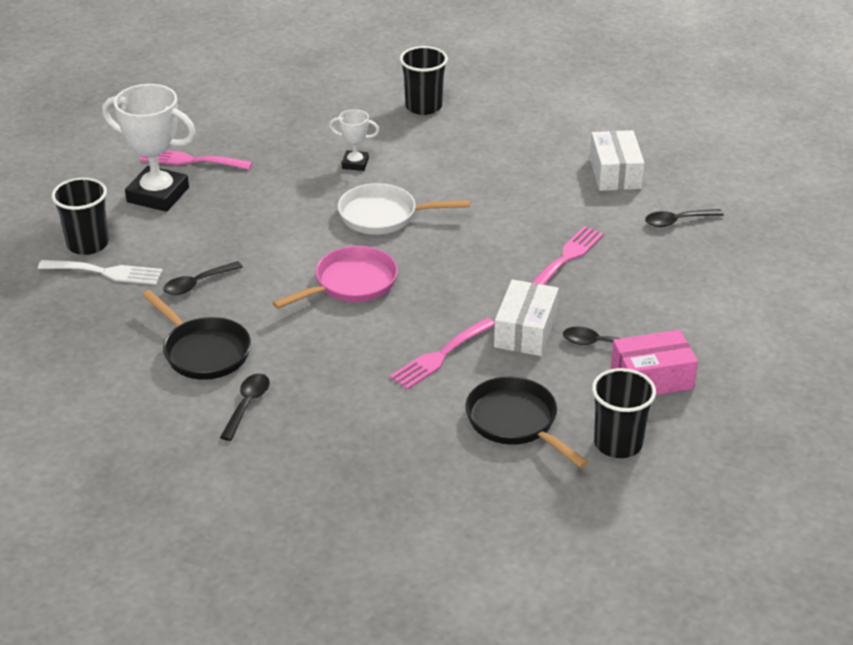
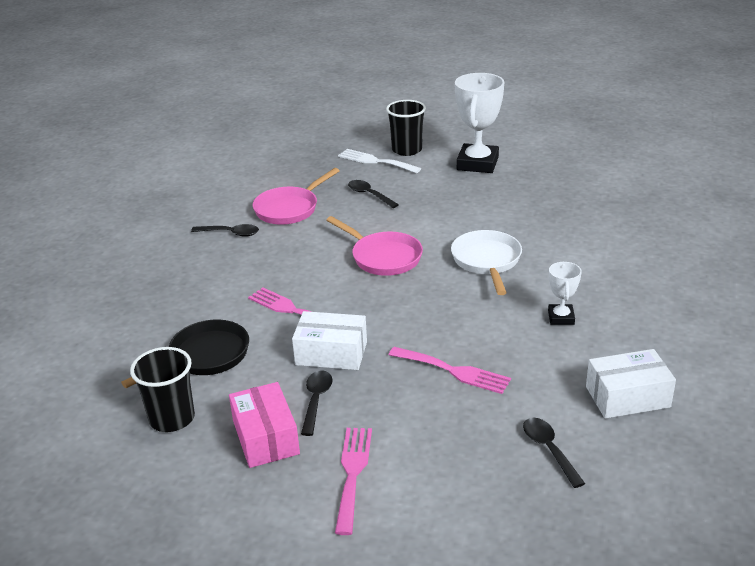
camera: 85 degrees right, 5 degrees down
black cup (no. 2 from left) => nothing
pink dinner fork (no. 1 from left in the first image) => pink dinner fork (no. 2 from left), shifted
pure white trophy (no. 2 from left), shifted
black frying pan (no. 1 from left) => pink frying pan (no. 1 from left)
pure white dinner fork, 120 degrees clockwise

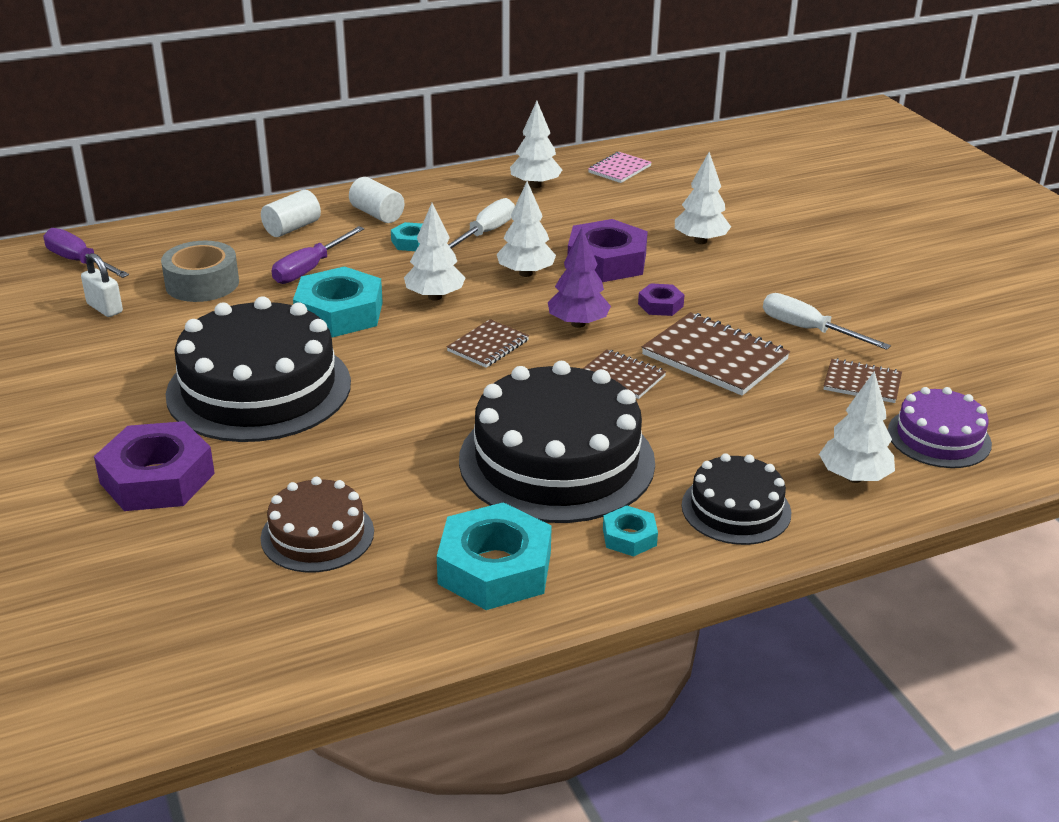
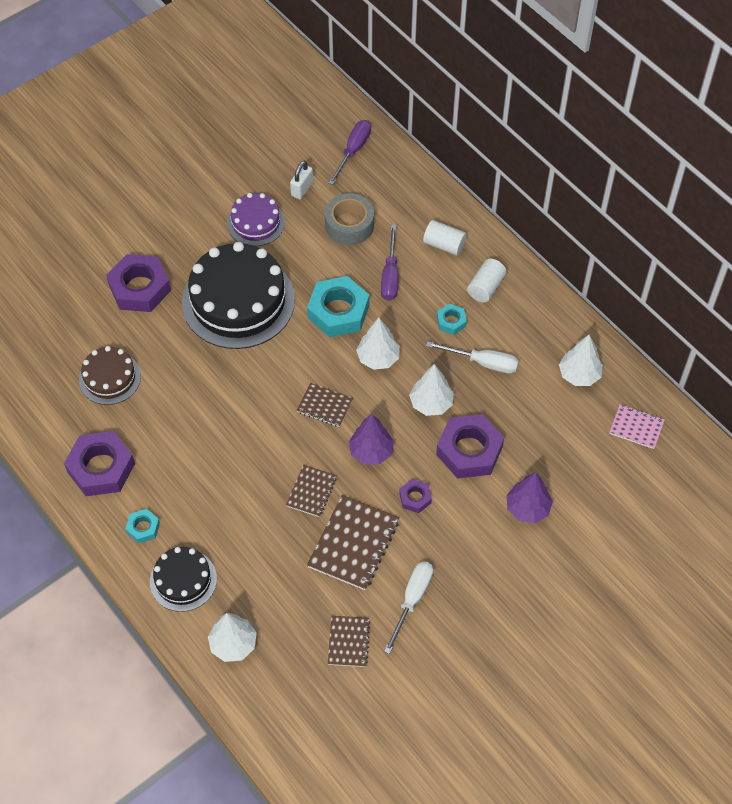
camera: 75 degrees right, 25 degrees up
black cake (no. 2 from left) => nothing
violet cake, shifted
teal hex nut (no. 3 from left) => violet hex nut (no. 1 from left)
pure white fir tree (no. 4 from left) => violet fir tree (no. 2 from left)
violet screwdriver (no. 2 from left), 105 degrees counterclockwise

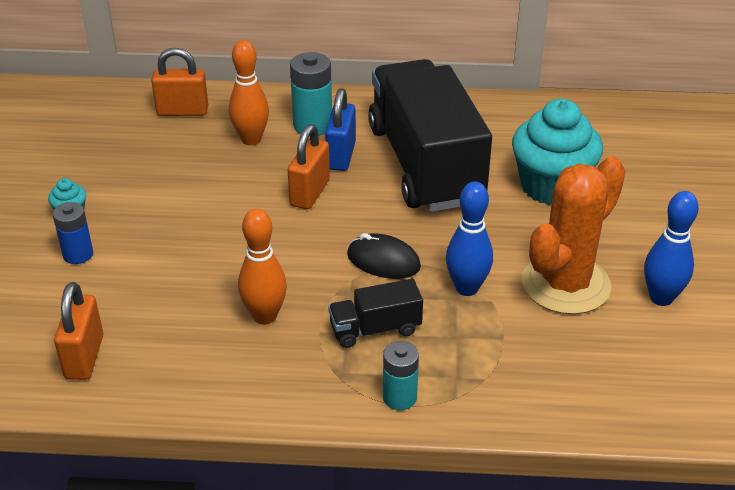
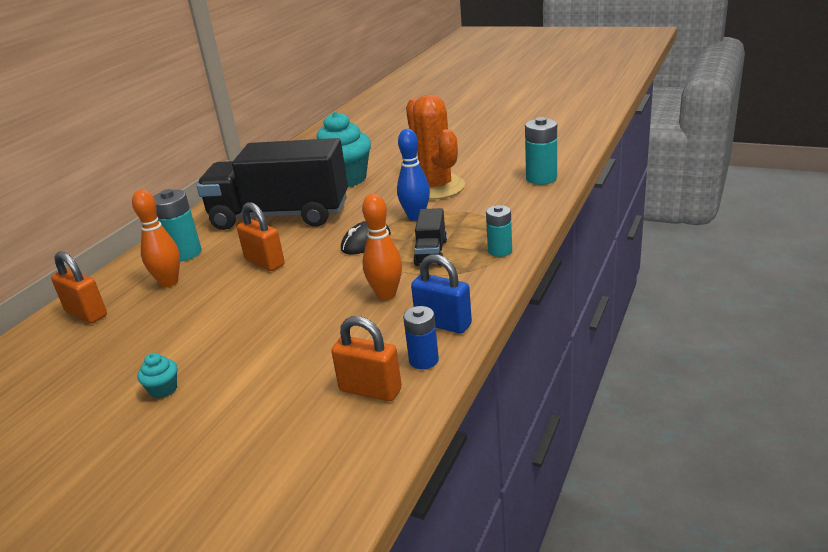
camera: 65 degrees left, 10 degrees down
royal blue skittle (no. 2 from left) => nothing
nothing => teal battery (no. 3 from left)
royal blue battery, shifted
royal blue small lock, shifted
orange-coloured small lock (no. 2 from left in the first image) => orange-coloured small lock (no. 1 from left), 75 degrees counterclockwise

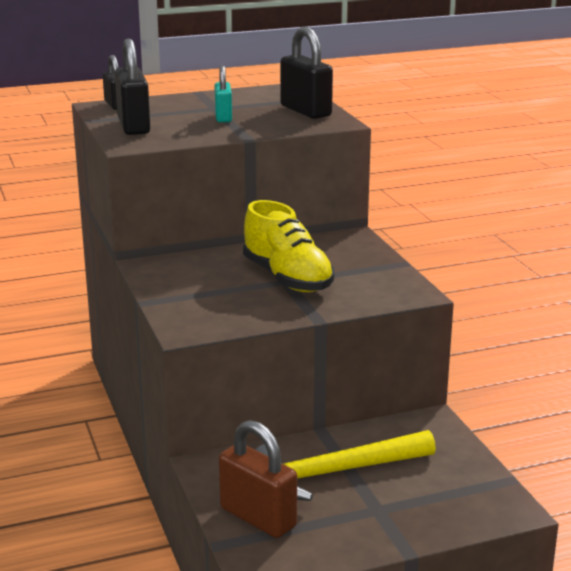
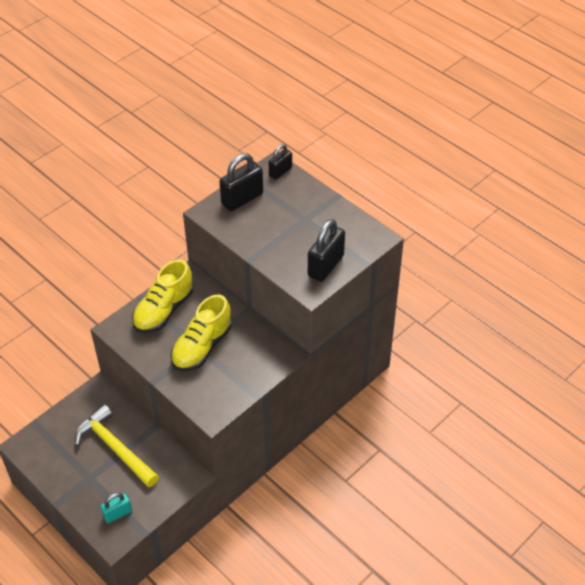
camera: 65 degrees right, 25 degrees up
brown small lock => nothing
nothing => yellow shoe (no. 1 from left)
teal small lock, shifted

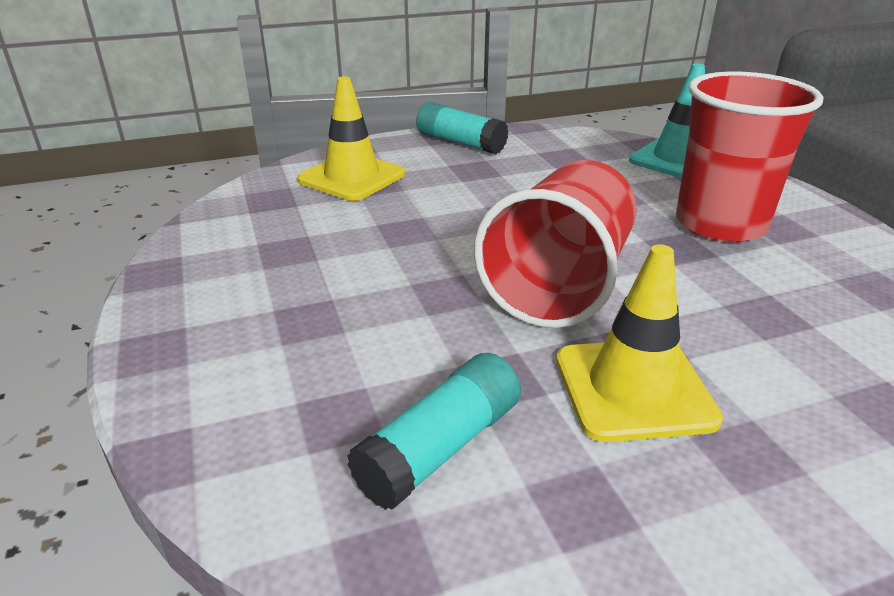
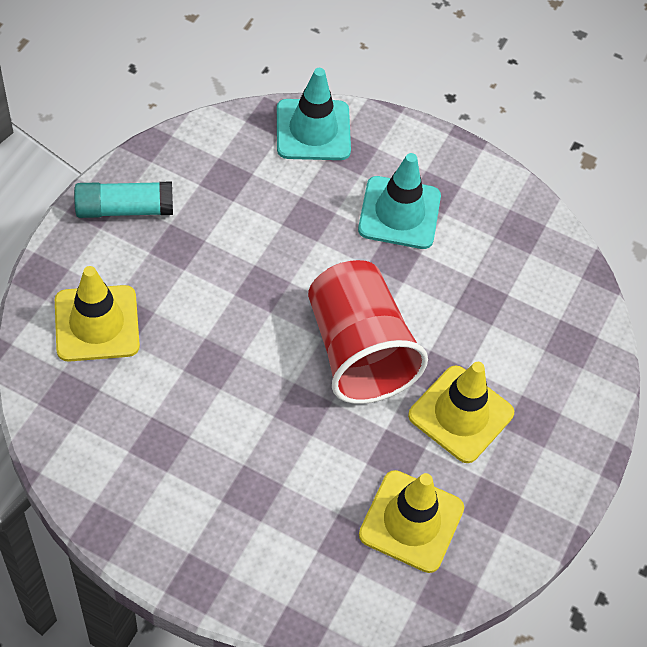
camera: 50 degrees left, 25 degrees up
teal glue stick (no. 1 from left) => yellow traffic cone (no. 2 from left)
red cup (no. 2 from left) => teal traffic cone (no. 2 from left)

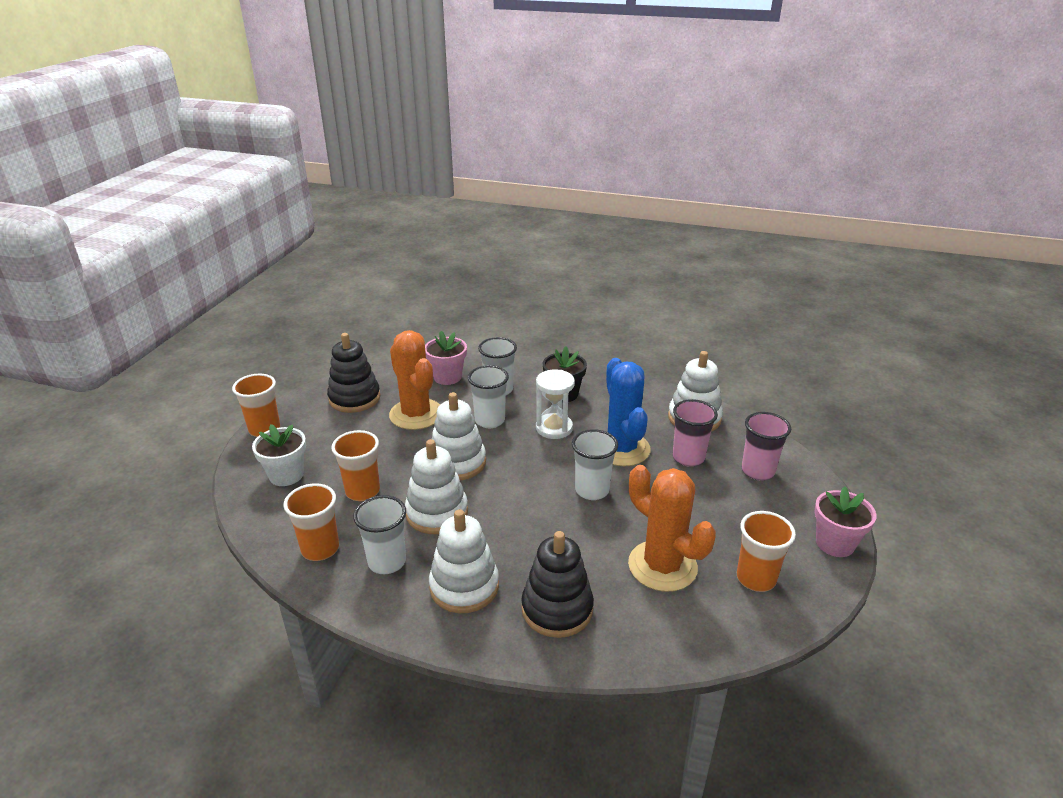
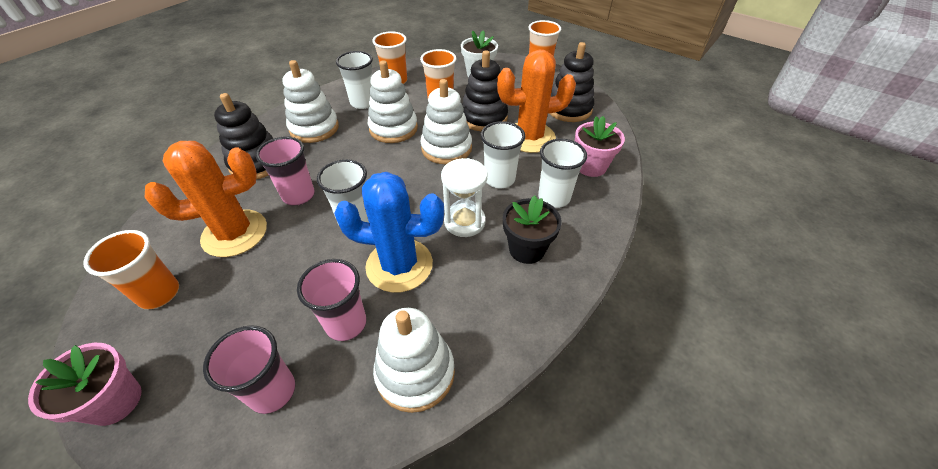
camera: 110 degrees right, 15 degrees up
nothing => pink cup (no. 2 from left)
nothing => black stacking rings (no. 2 from left)

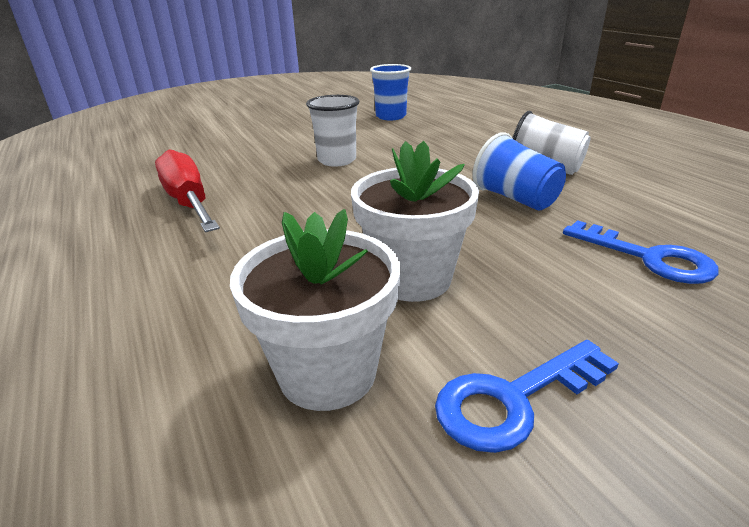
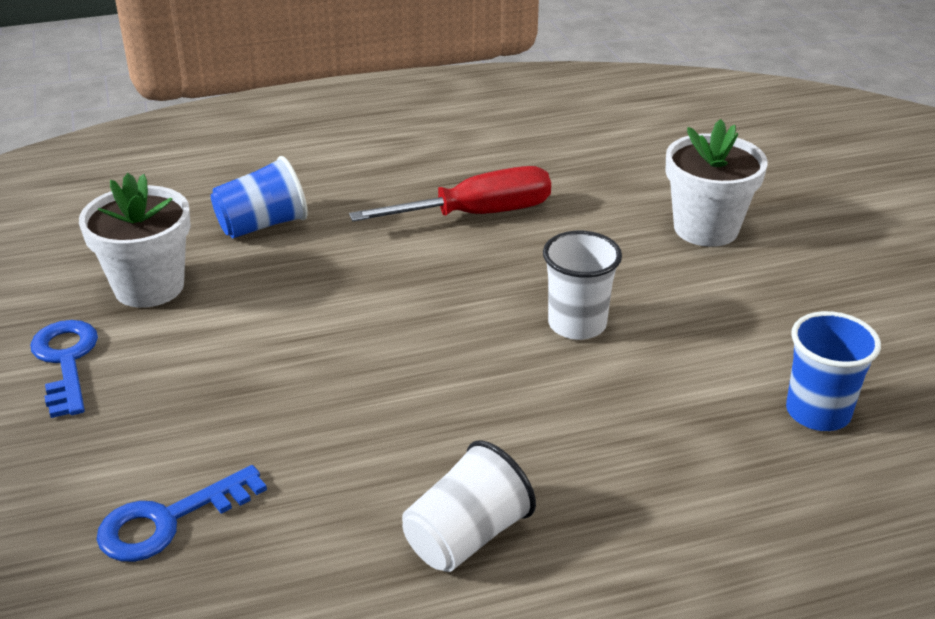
camera: 100 degrees right, 5 degrees up
pure white flower pot (no. 2 from left), shifted
royal blue cup (no. 2 from left in the first image) => royal blue cup (no. 1 from left), shifted

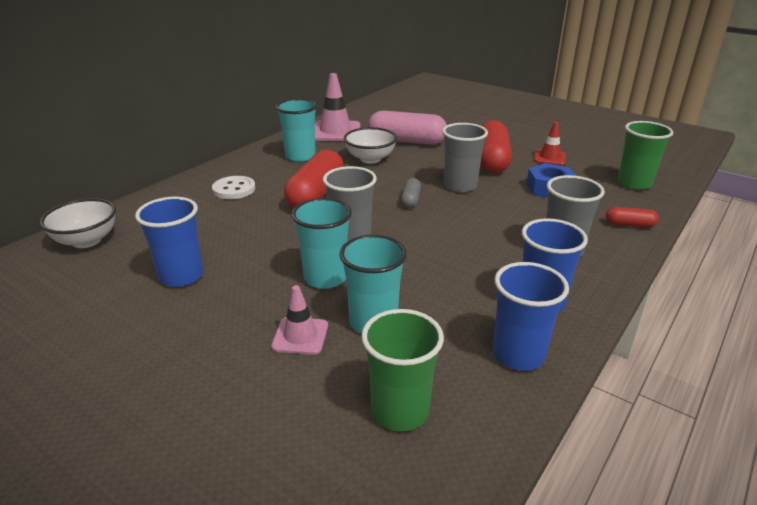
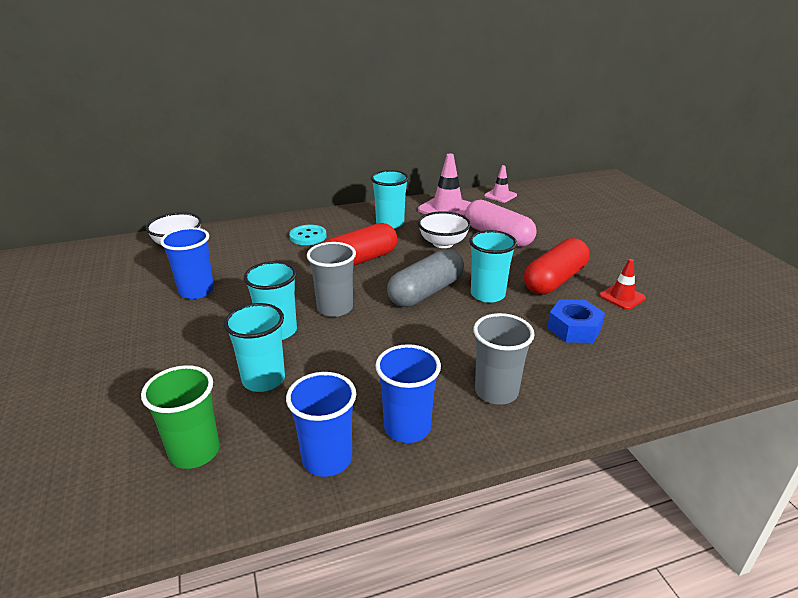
camera: 35 degrees right, 0 degrees up
red pill shape (no. 3 from left) => nothing
leaf-green cup (no. 2 from left) => nothing
pink traffic cone (no. 1 from left in the first image) => pink traffic cone (no. 2 from left), shifted
pure white shirt button => teal shirt button
gray cup (no. 2 from left) => teal cup (no. 4 from left)
gray pill shape, x2.12

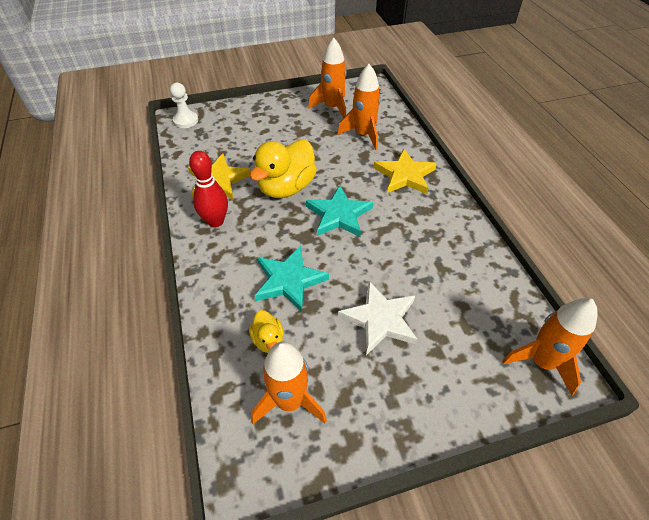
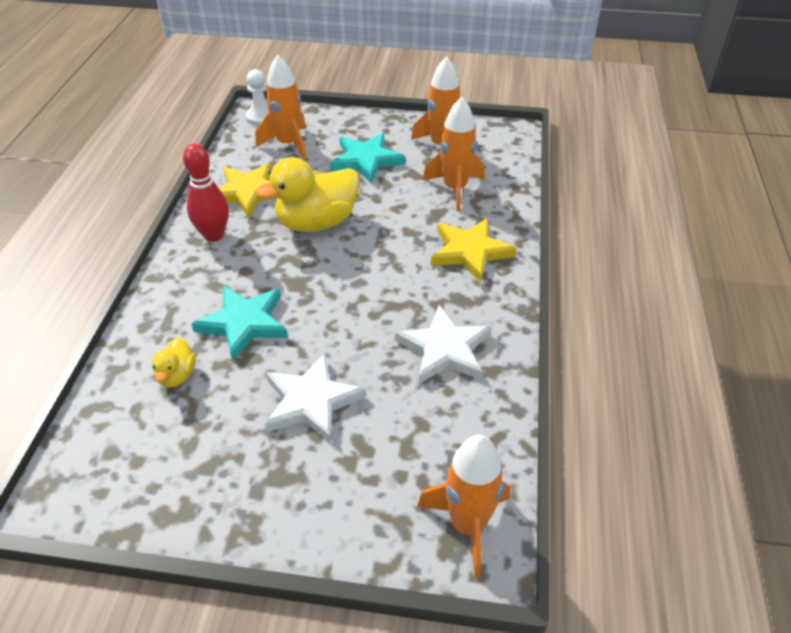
camera: 25 degrees right, 5 degrees down
nothing => pure white five-pointed star (no. 2 from left)
orange-coloured rocket (no. 1 from left), shifted
teal five-pointed star (no. 2 from left), shifted

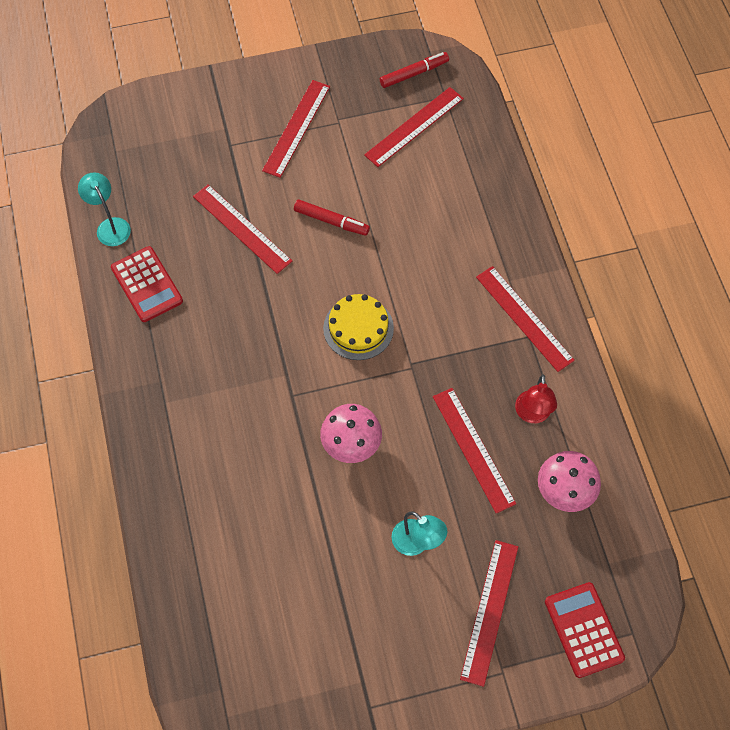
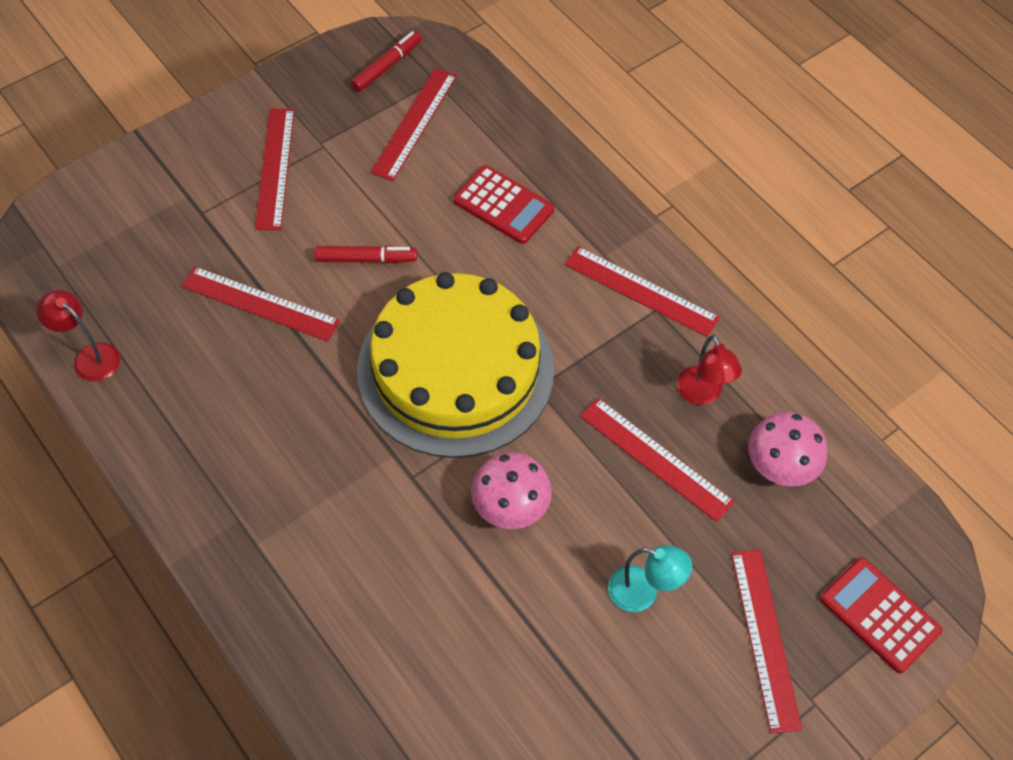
camera: 25 degrees left, 5 degrees down
red calculator (no. 1 from left), shifted
teal desk lamp (no. 1 from left) => red desk lamp (no. 1 from left)
yellow cake, x2.18

